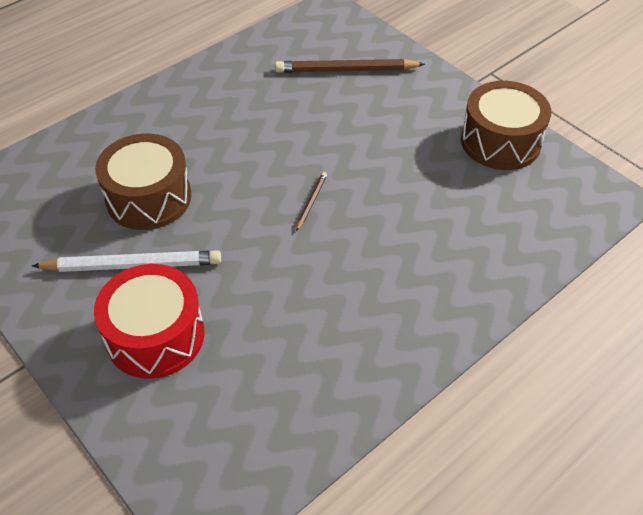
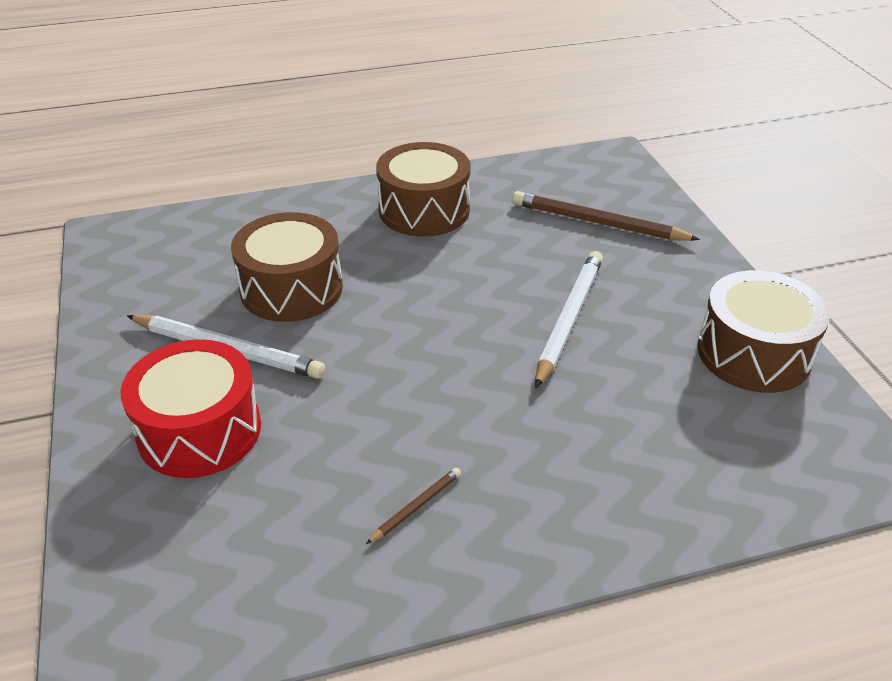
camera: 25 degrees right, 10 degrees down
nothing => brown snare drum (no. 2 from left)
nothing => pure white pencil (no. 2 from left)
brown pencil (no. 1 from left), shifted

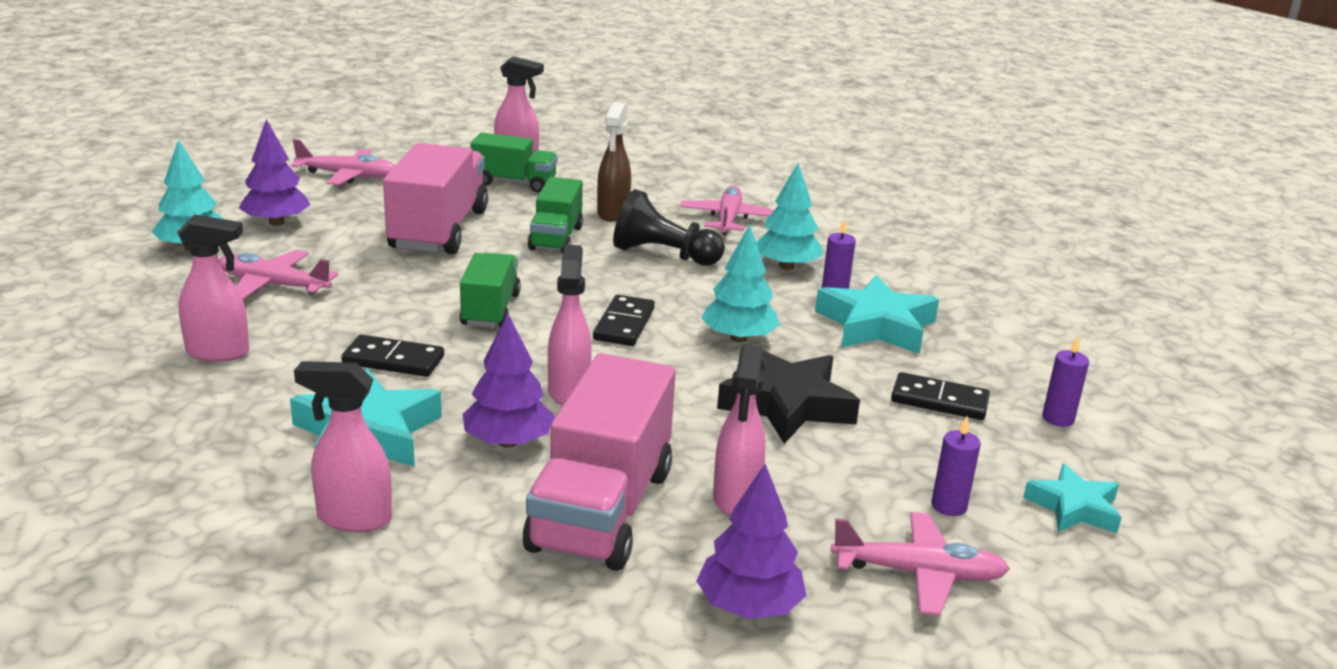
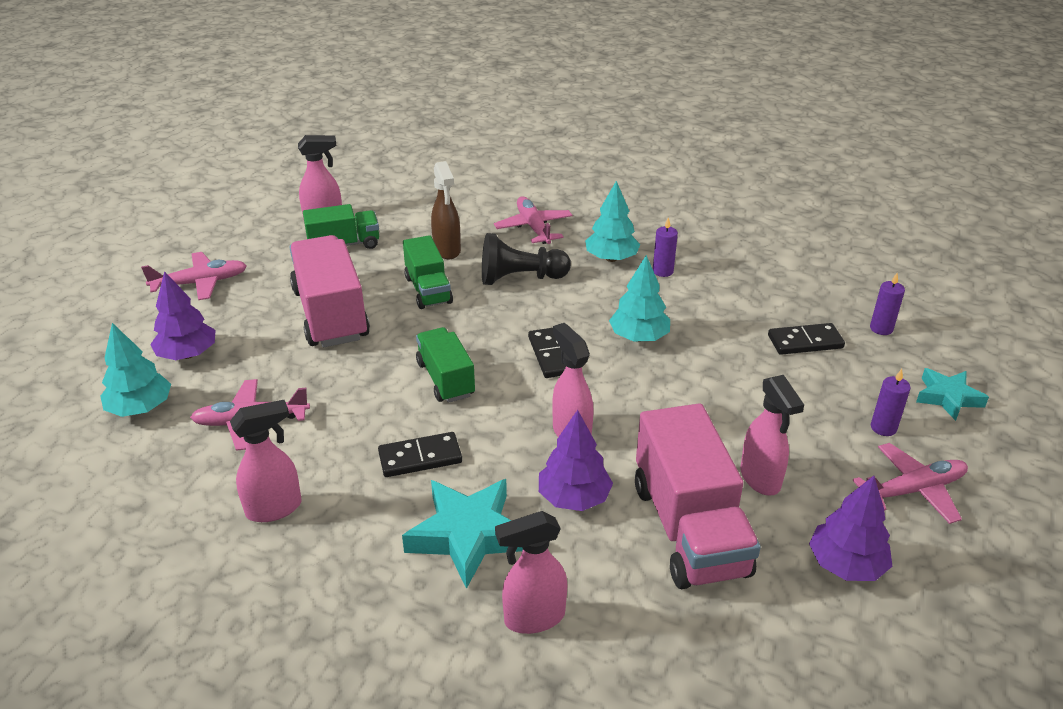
camera: 25 degrees left, 10 degrees up
black five-pointed star => nothing
teal five-pointed star (no. 2 from left) => nothing

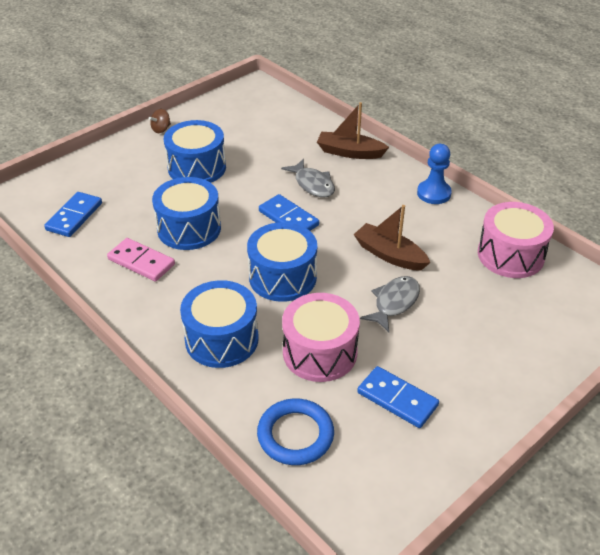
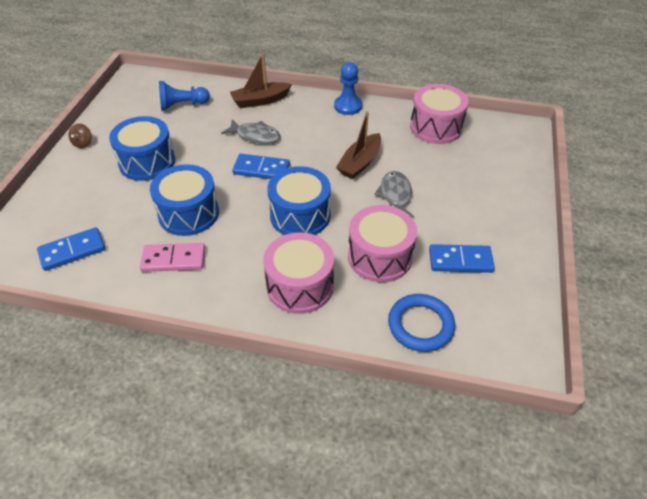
camera: 35 degrees left, 5 degrees up
nothing => royal blue pawn (no. 1 from left)
royal blue snare drum (no. 3 from left) => pink snare drum (no. 1 from left)
royal blue domino (no. 1 from left), 75 degrees clockwise
brown sailboat (no. 2 from left), 60 degrees counterclockwise

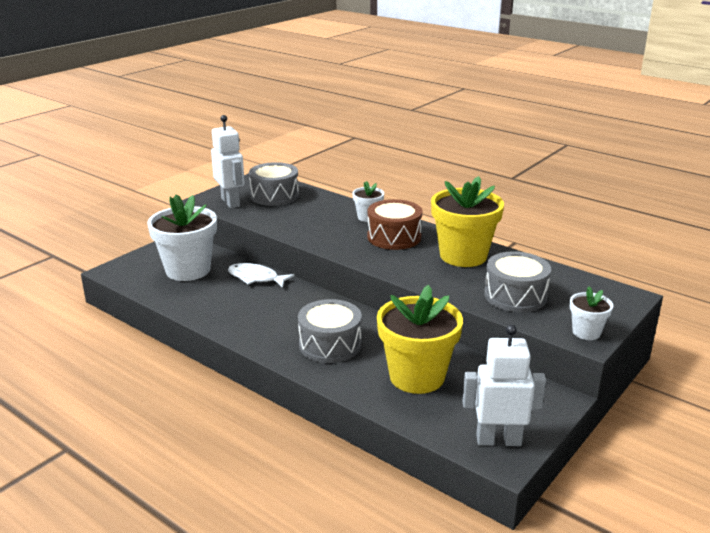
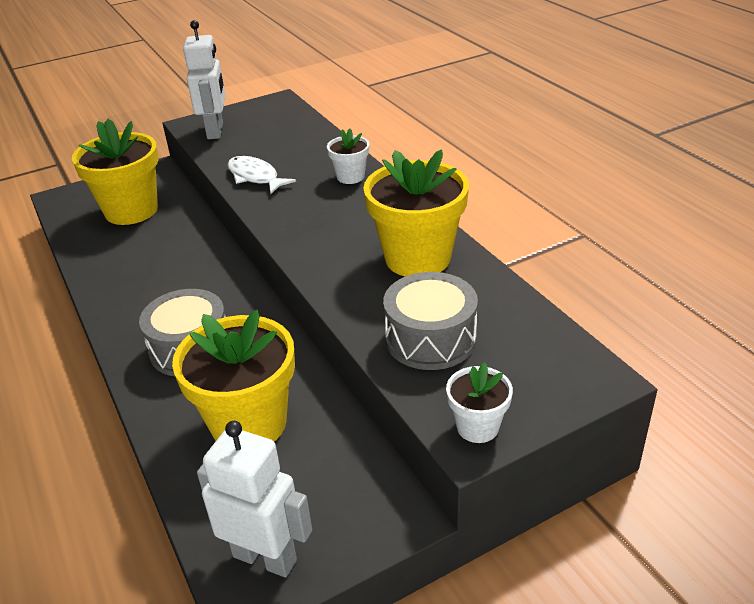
camera: 25 degrees right, 10 degrees up
gray snare drum (no. 1 from left) => nothing
brown snare drum => nothing
pure white fish figure, shifted
pure white flower pot (no. 1 from left) => yellow flower pot (no. 1 from left)

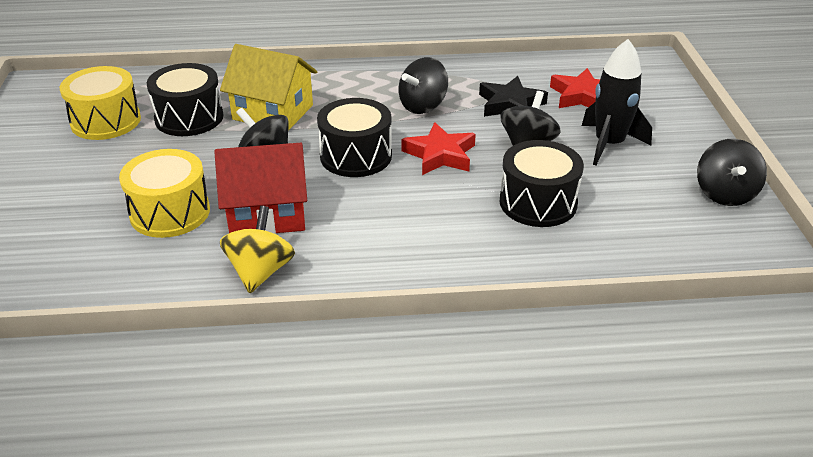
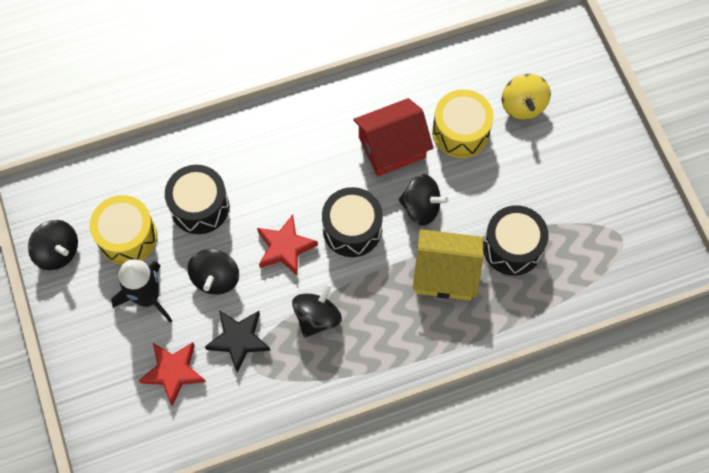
camera: 165 degrees right, 30 degrees up
yellow snare drum (no. 1 from left), shifted
yellow spinning top, shifted
black spinning top (no. 4 from left in the first image) => black spinning top (no. 1 from left), 135 degrees clockwise

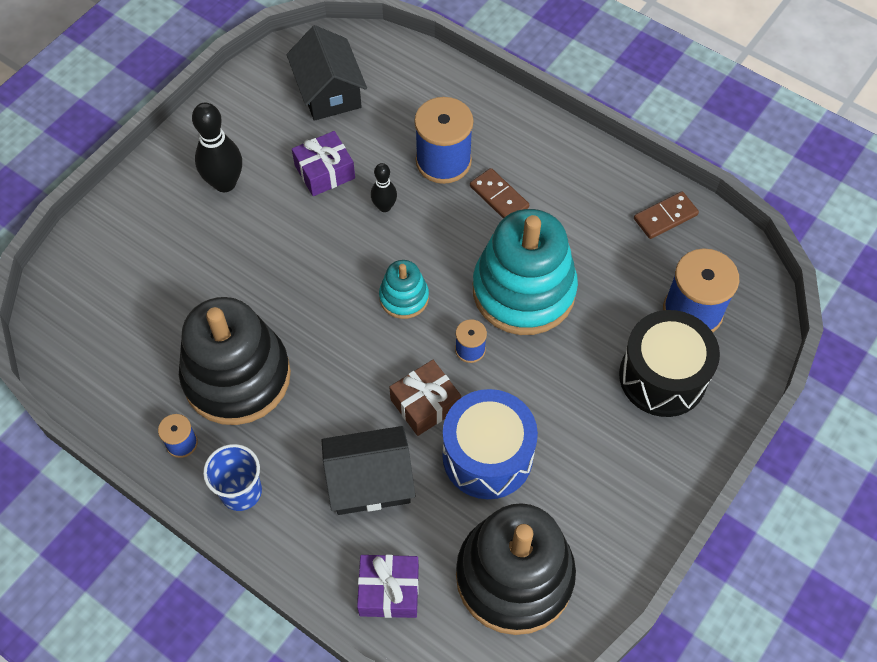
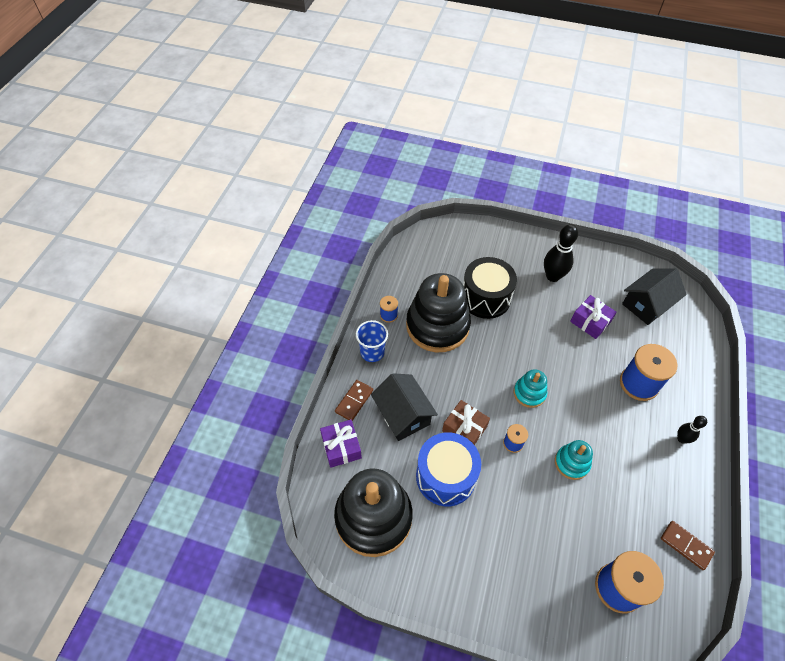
camera: 70 degrees right, 5 degrees down
black skittle (no. 2 from left), shifted
brown domino (no. 1 from left), shifted
black snare drum, shifted
teal stacking rings (no. 2 from left), x0.48

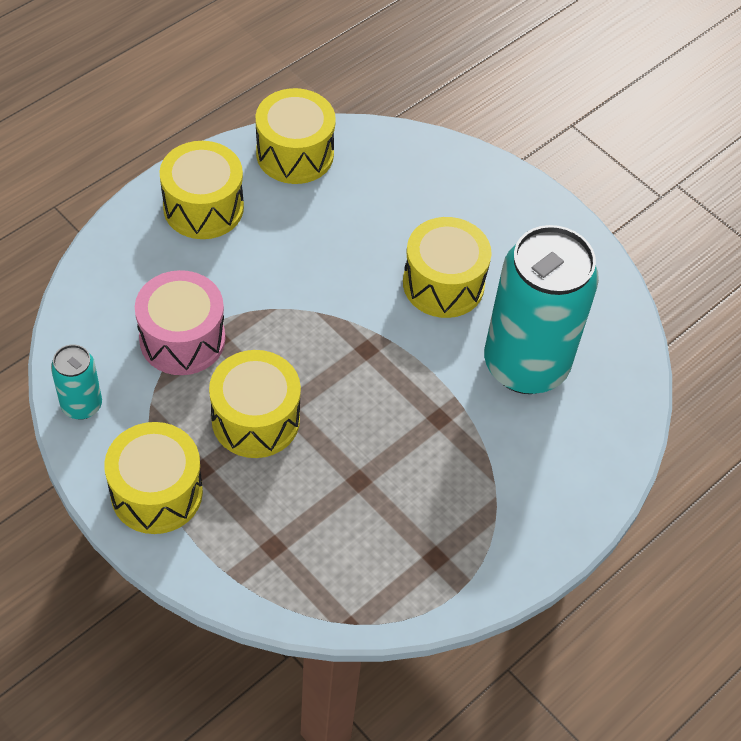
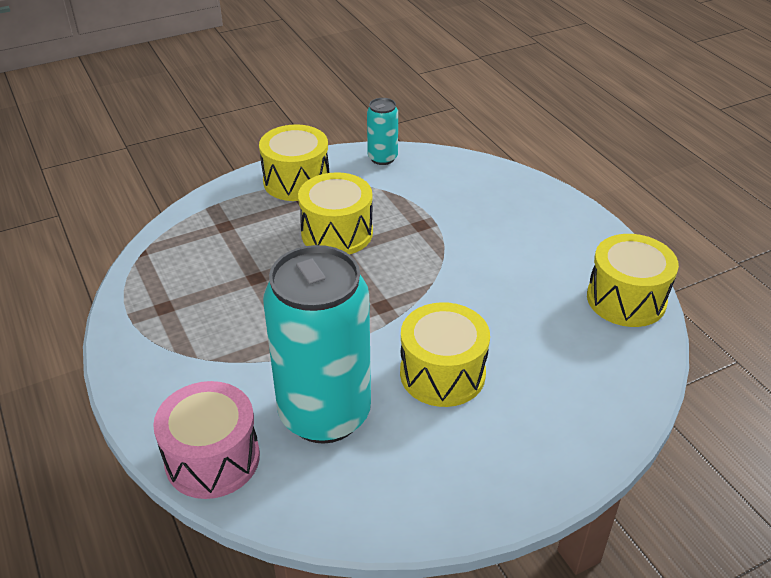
camera: 110 degrees right, 15 degrees down
yellow snare drum (no. 2 from left) => nothing
pink snare drum, shifted

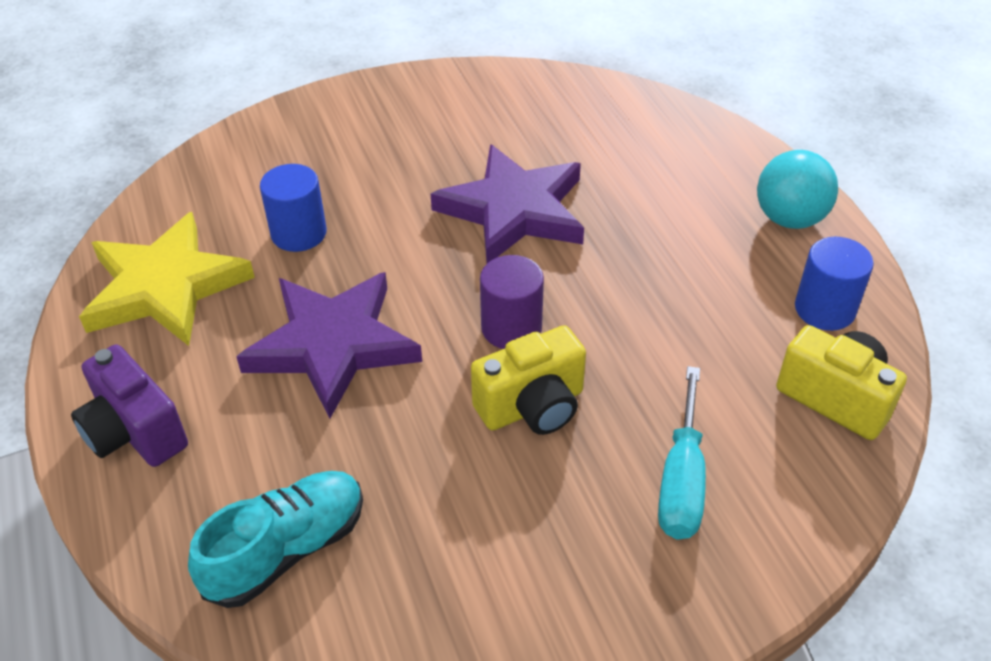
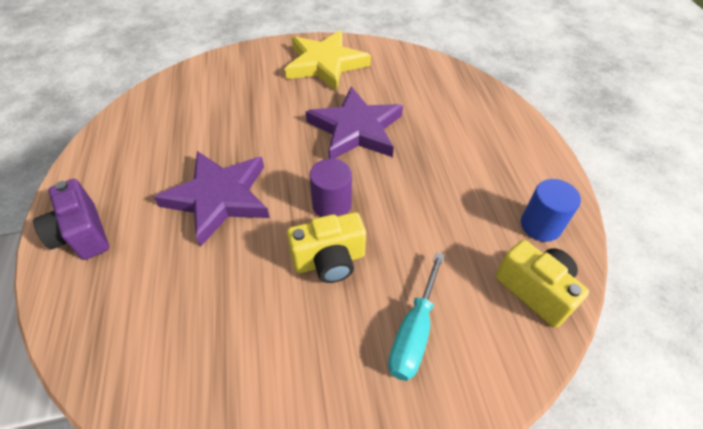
camera: 10 degrees right, 5 degrees up
teal shoe => nothing
royal blue cylinder (no. 1 from left) => nothing
teal ball => nothing
yellow five-pointed star, shifted

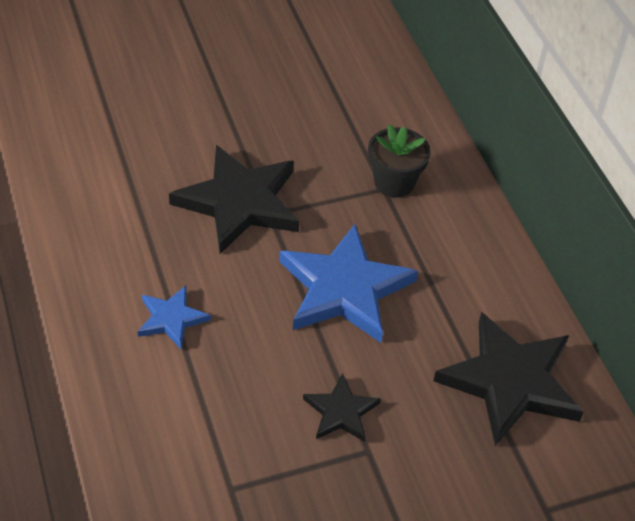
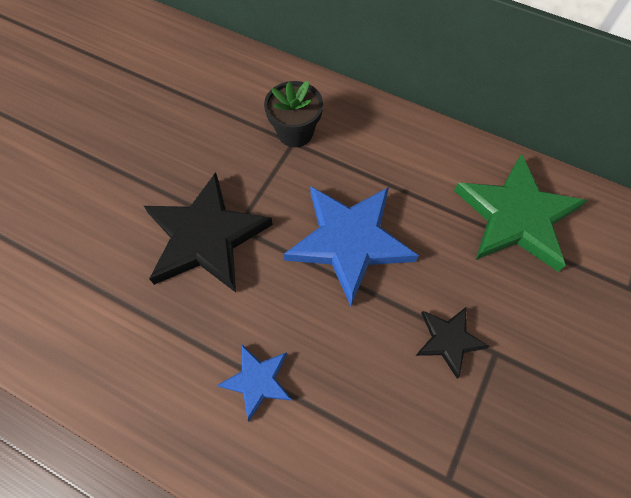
camera: 40 degrees left, 15 degrees up
black five-pointed star (no. 3 from left) => leaf-green five-pointed star

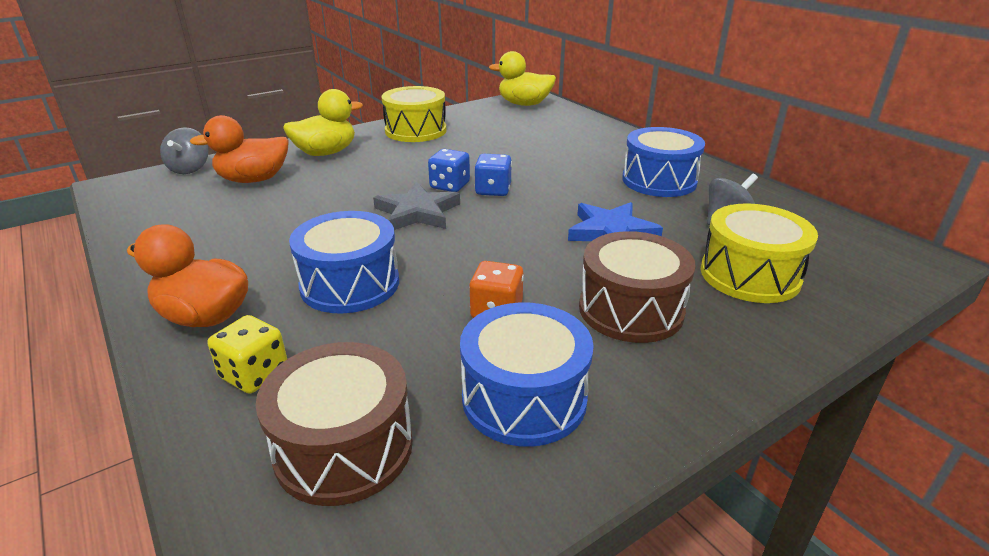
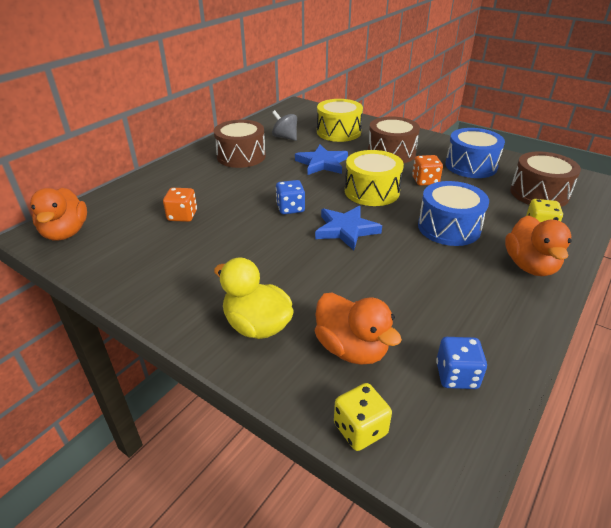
camera: 110 degrees left, 5 degrees up
nothing => orange-coloured dice (no. 1 from left)
yellow snare drum (no. 1 from left in the first image) => yellow snare drum (no. 2 from left), shifted
royal blue dice (no. 1 from left in the first image) => royal blue dice (no. 2 from left), shifted
gray spinning top (no. 1 from left) => yellow dice (no. 1 from left)
gray five-pointed star => royal blue five-pointed star (no. 2 from left)
yellow rubber duck (no. 2 from left) => orange-coloured rubber duck (no. 1 from left)
royal blue snare drum (no. 3 from left) => brown snare drum (no. 1 from left)

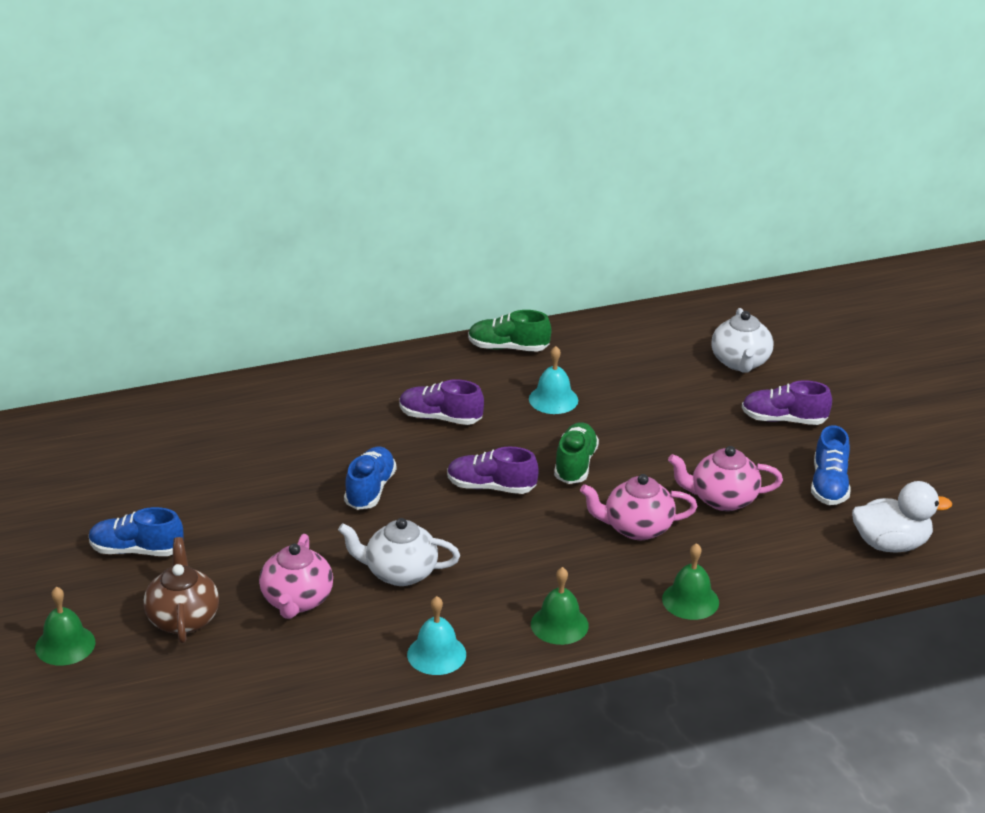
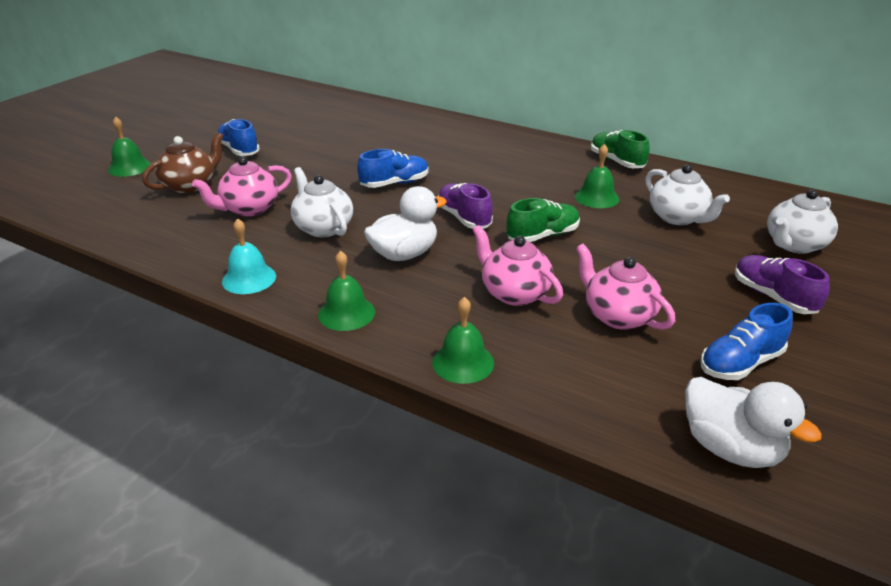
camera: 50 degrees right, 0 degrees up
violet shoe (no. 1 from left) => nothing
nothing => pure white rubber duck (no. 1 from left)
nothing => pure white tea pot (no. 2 from left)
teal bell (no. 2 from left) => leaf-green bell (no. 4 from left)

